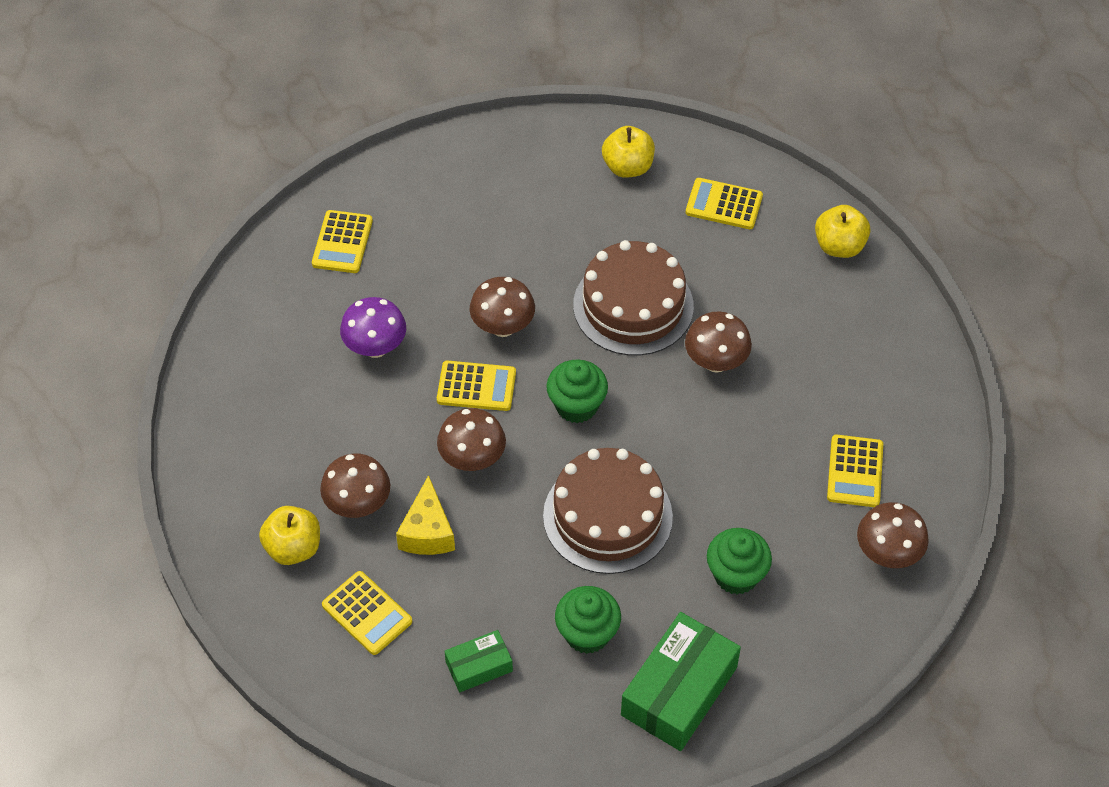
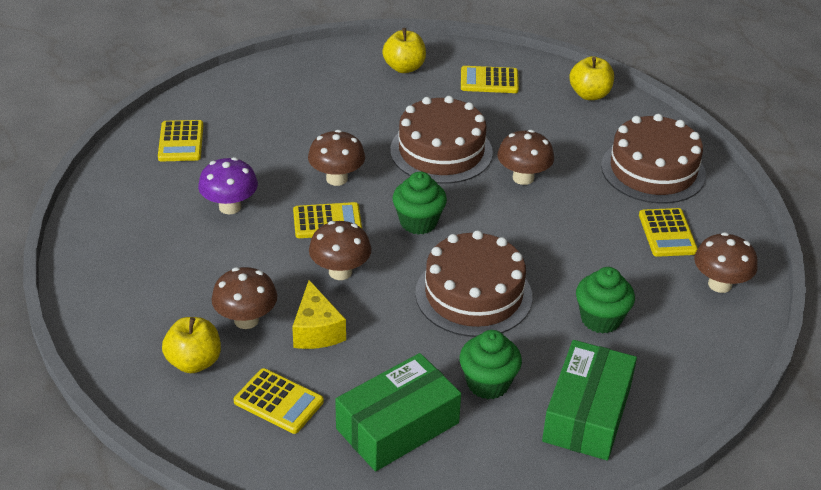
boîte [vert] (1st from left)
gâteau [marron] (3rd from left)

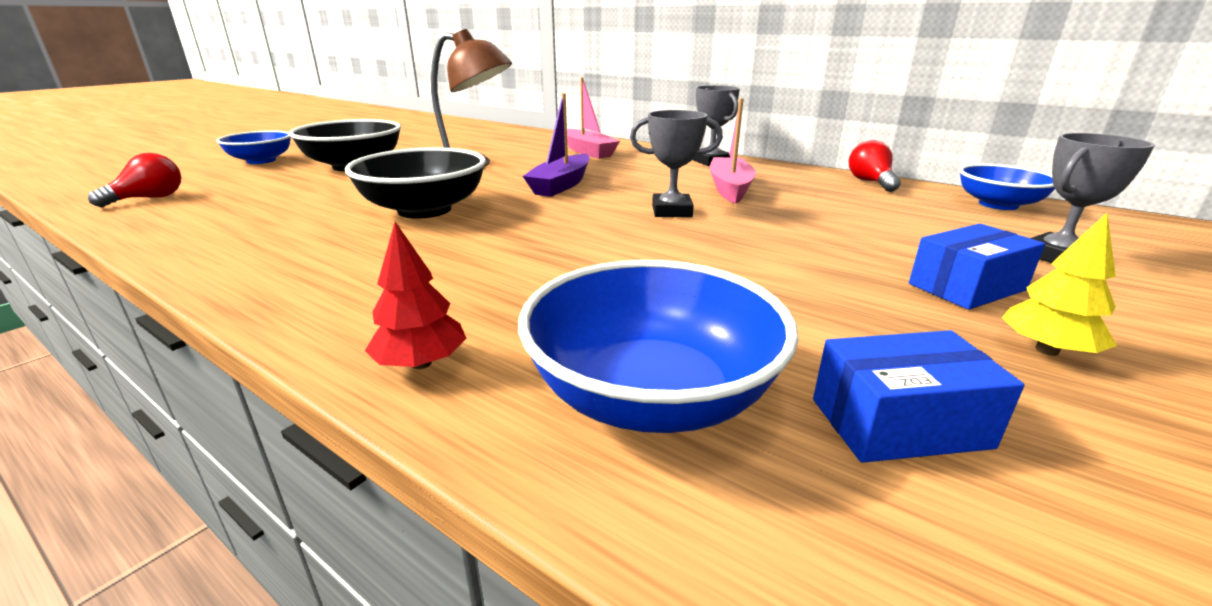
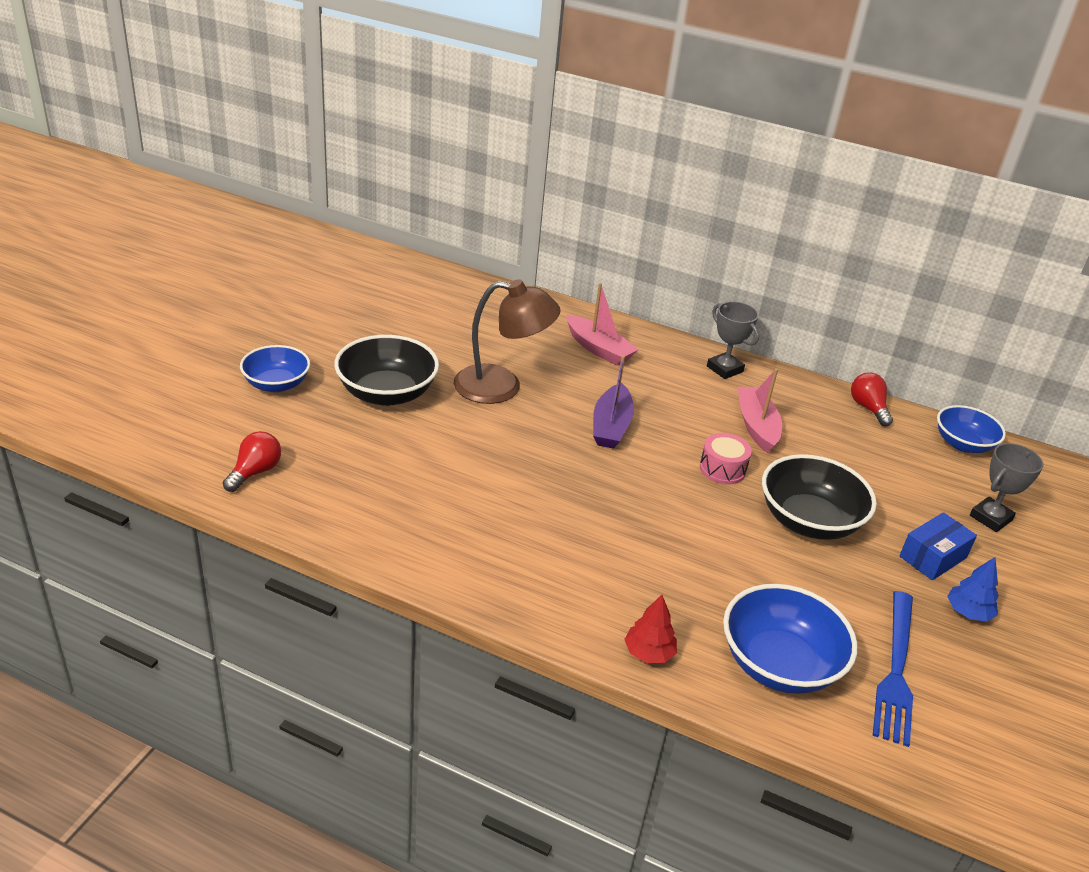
tambour [rose]
bol [noir] (2nd from left)
arbre [bleu]
fourchette [bleu]

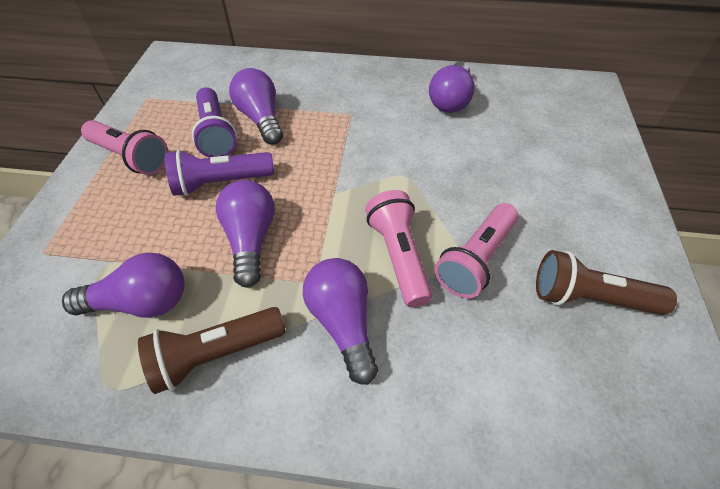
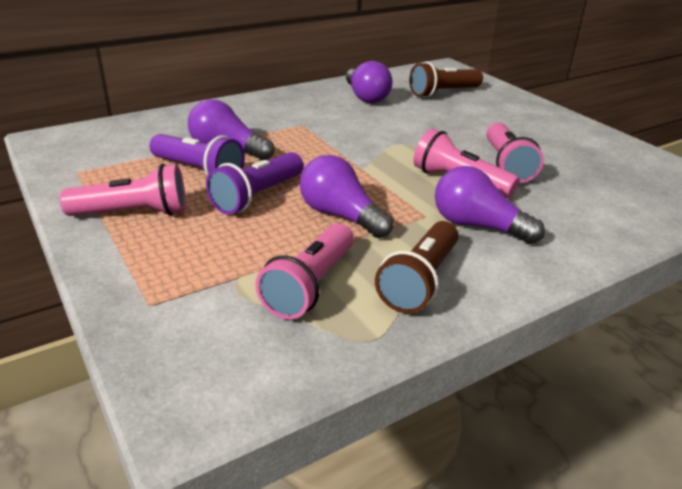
lampe de poche [marron] (2nd from left)
lampe de poche [rose] (2nd from left)

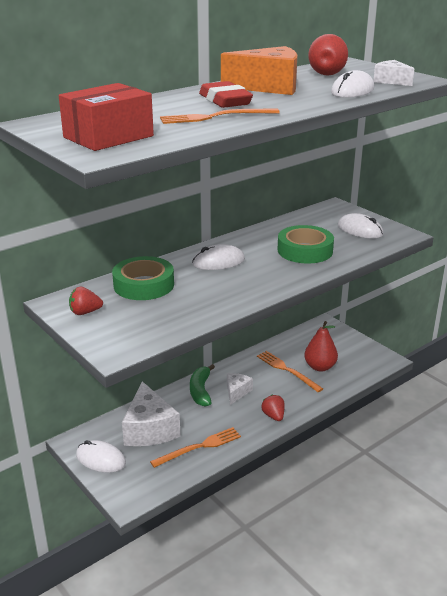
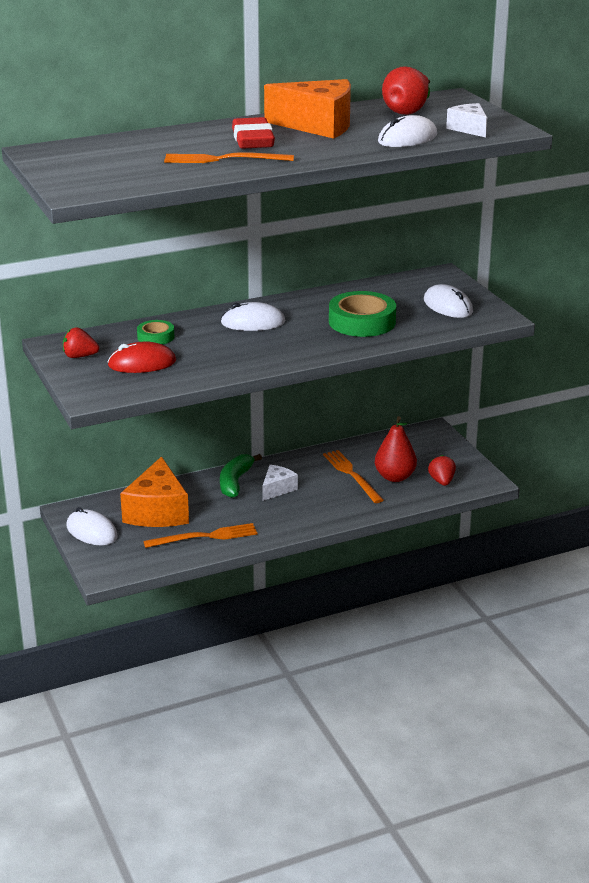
boîte [rouge]
ruban adhésif [vert] (1st from left)
fromage [orange] (1st from left)
fraise [rouge] (2nd from left)
souris [rouge]

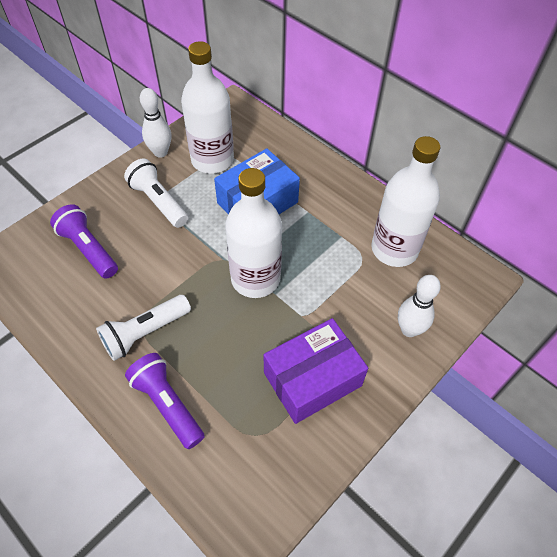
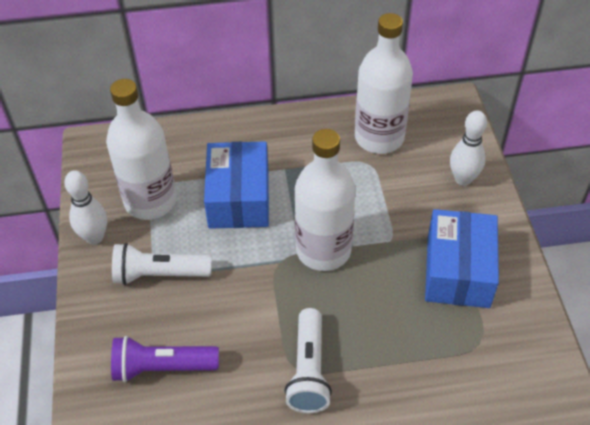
boîte [bleu] (2nd from left)
lampe de poche [violet] (2nd from left in the first image)

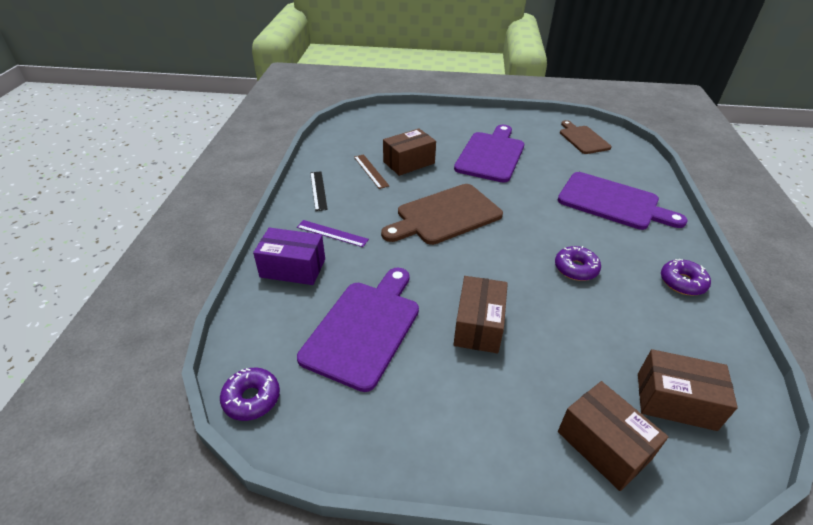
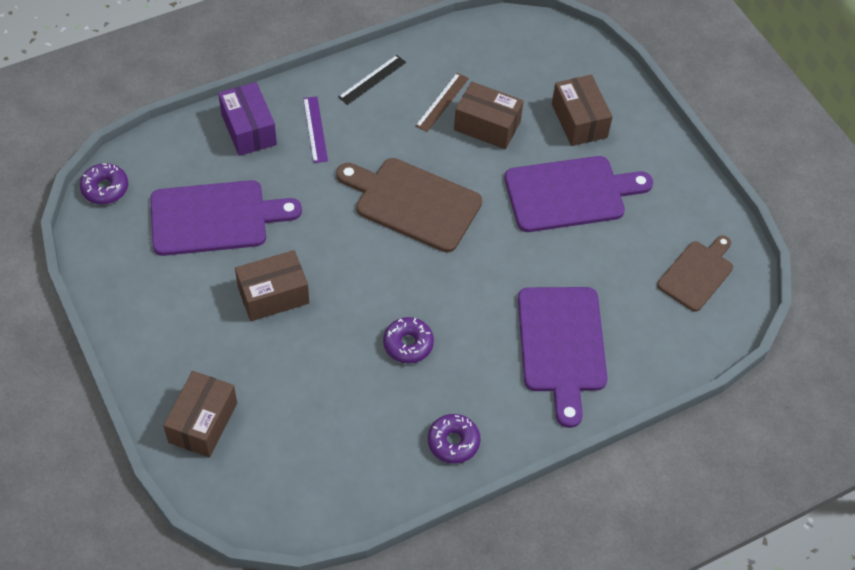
boîte [marron] (4th from left)

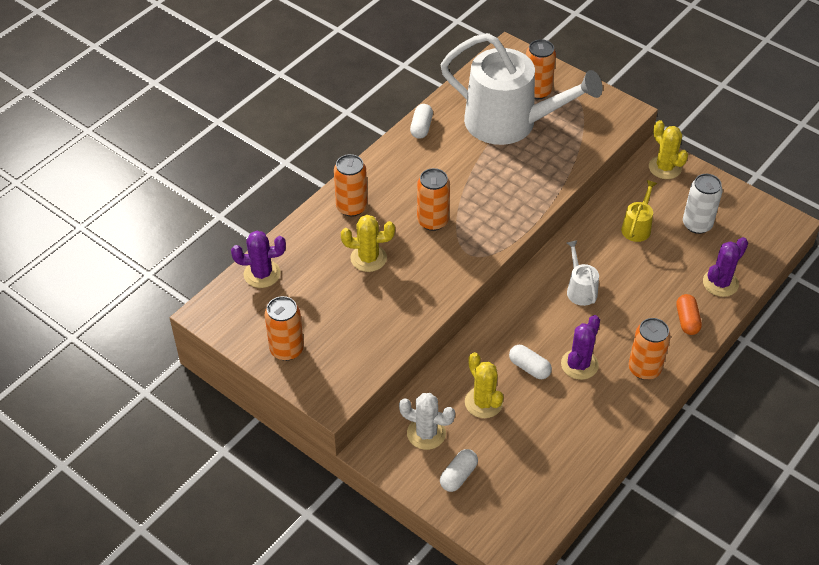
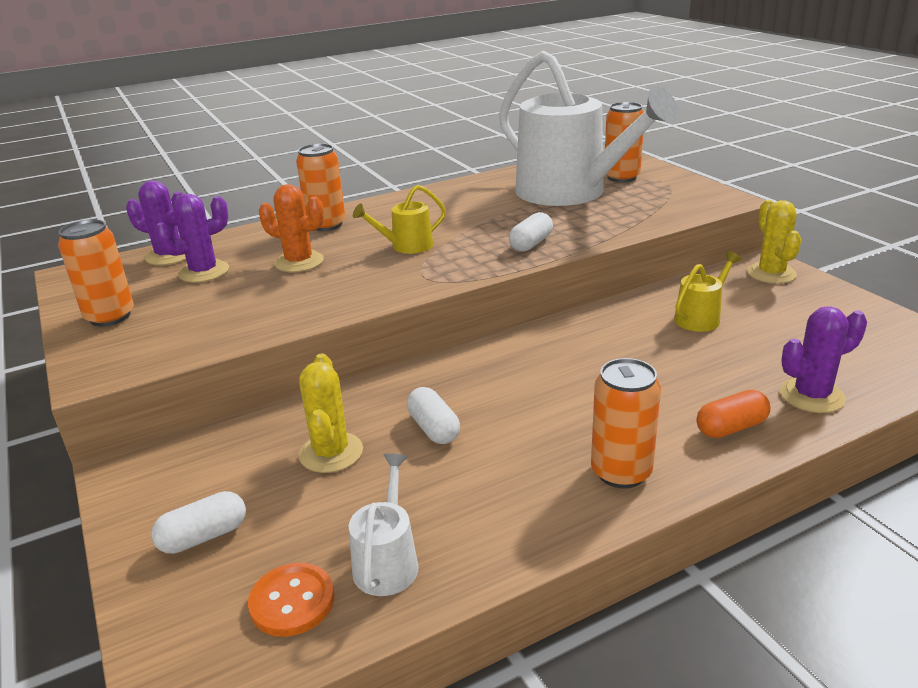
gélule [blanc] (3rd from left)
arrosoir [jaune] (1st from left)
canette [blanc]
cactus [orange]
arrosoir [blanc] (1st from left)
gélule [orange]
cactus [violet] (2nd from left)
cactus [blanc]
bouton [orange]

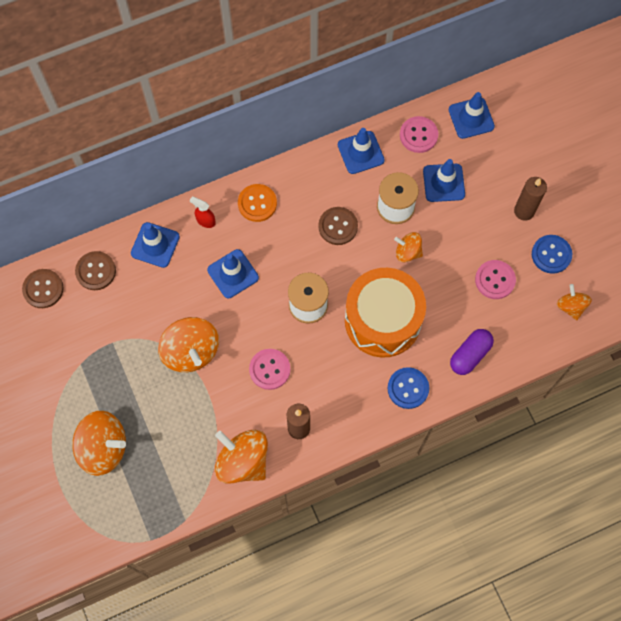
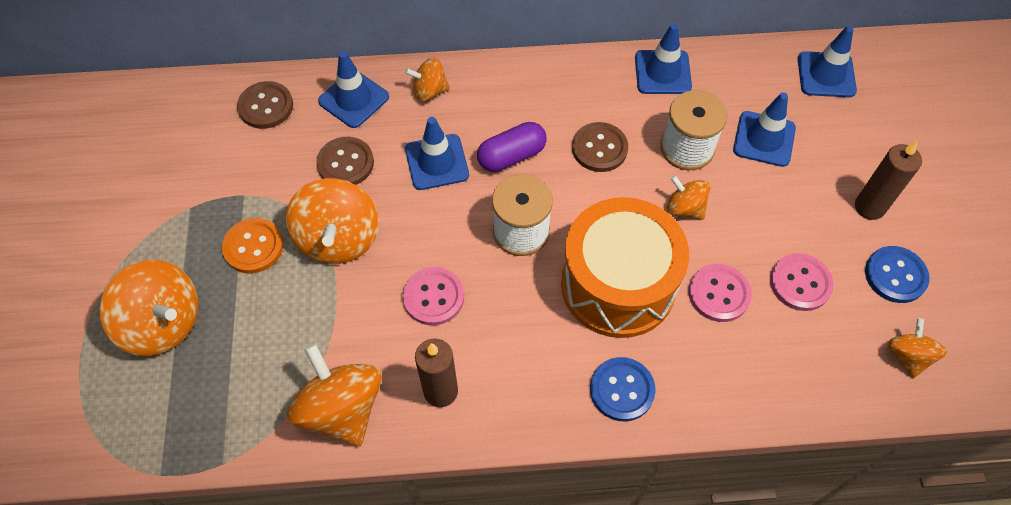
bouton [rose] (2nd from left)
bouton [orange]
toupie [orange] (4th from left)
bouton [marron] (2nd from left)
gélule [violet]

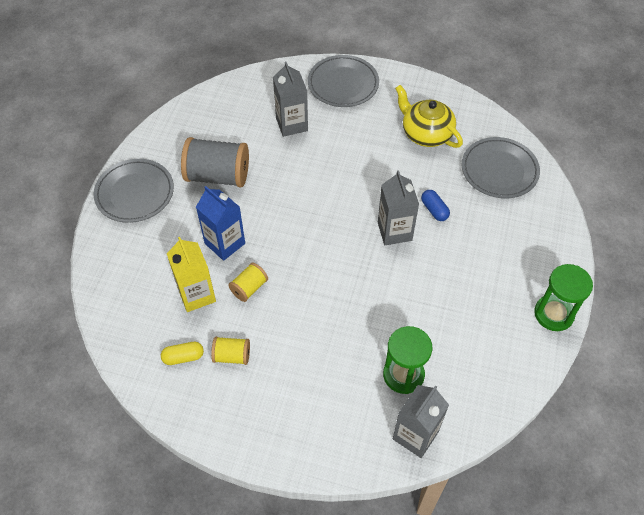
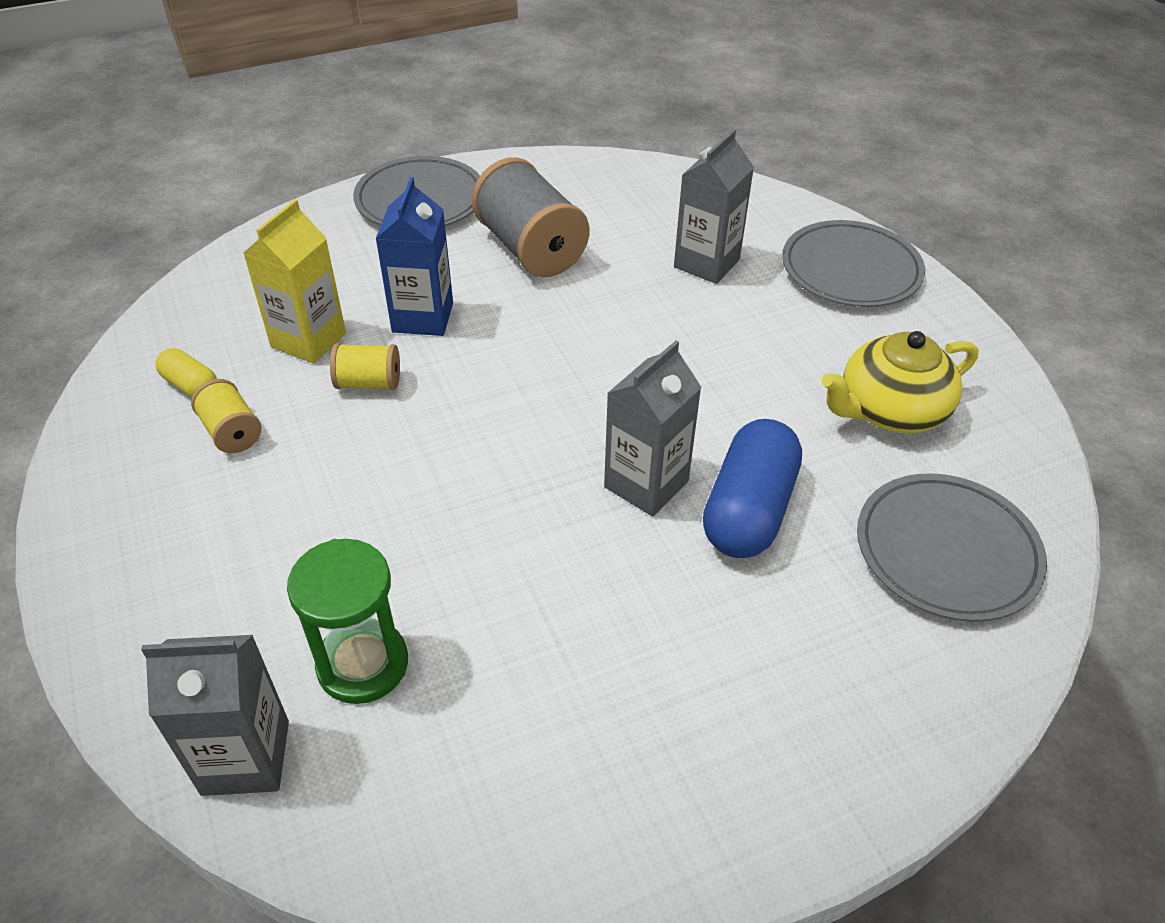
théière [jaune]
gélule [bleu]
sablier [vert] (2nd from left in the first image)

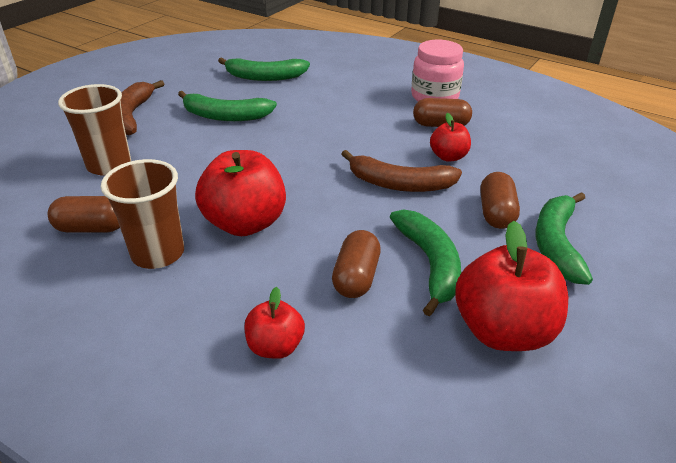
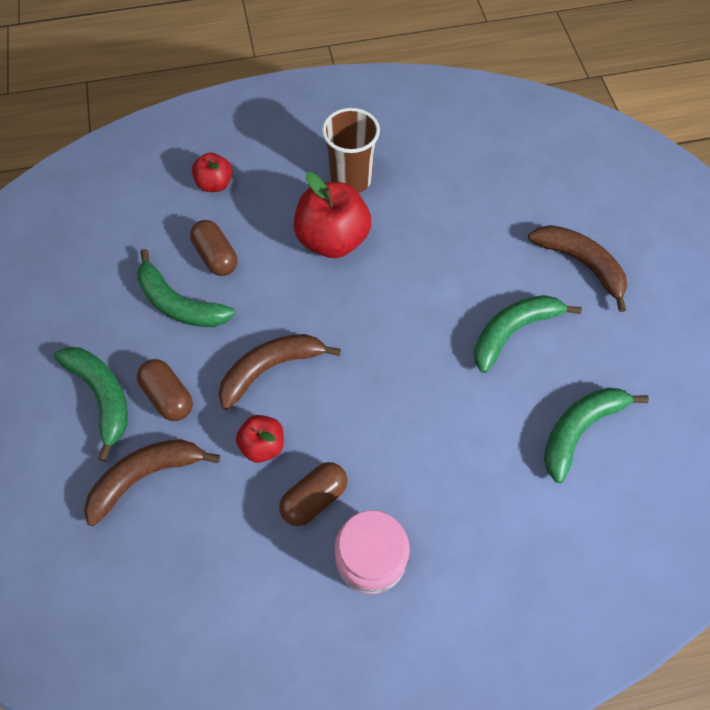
gobelet [marron] (1st from left in the first image)
gélule [marron] (1st from left in the first image)
pomme [rouge] (4th from left in the first image)
banane [marron] (1st from left)

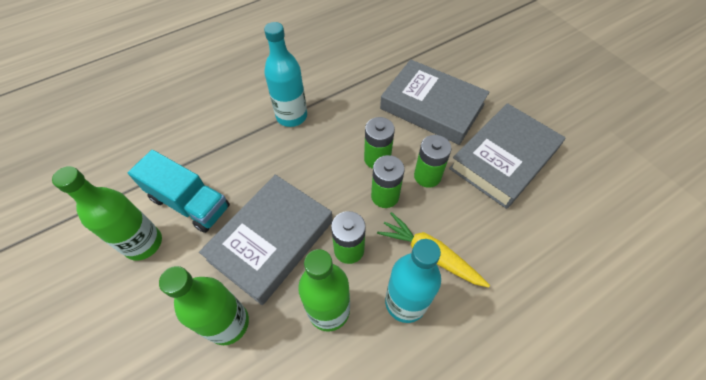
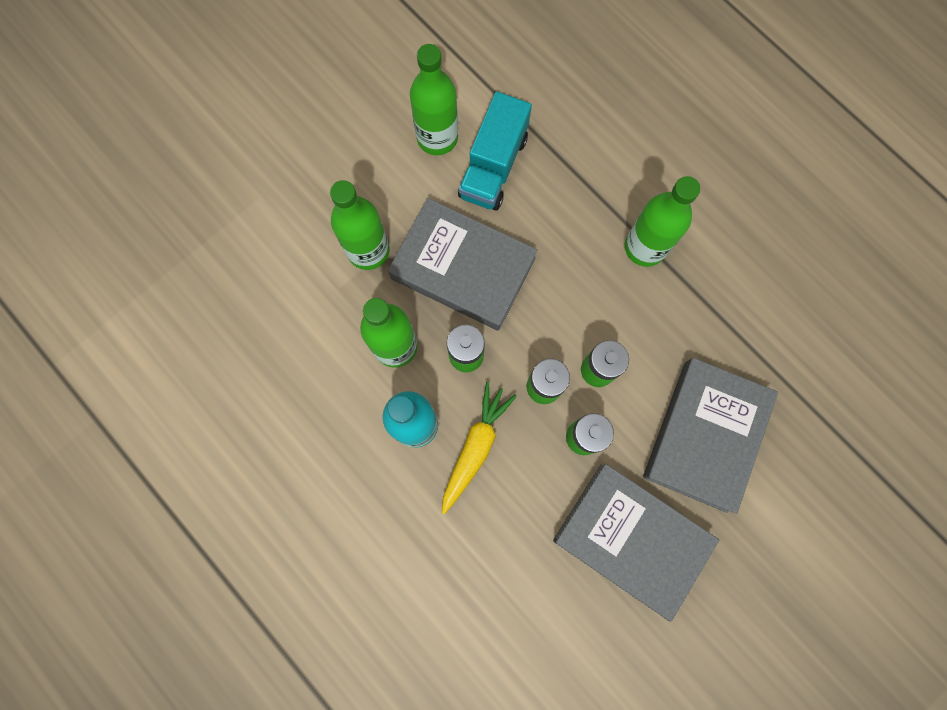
bouteille [vert] (4th from left)

